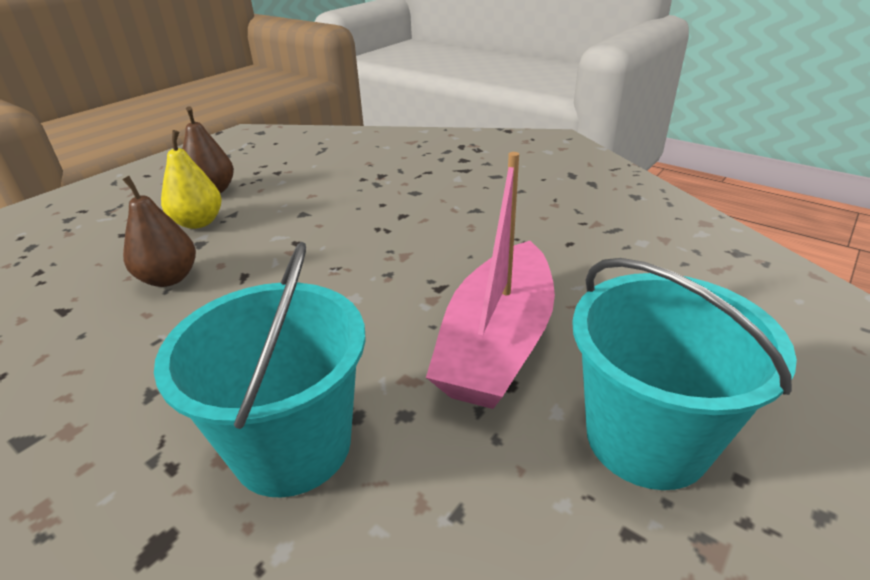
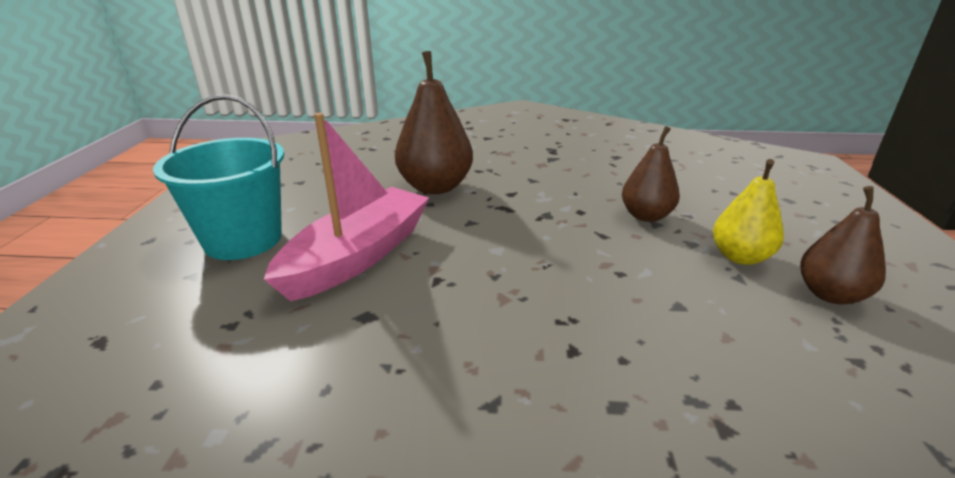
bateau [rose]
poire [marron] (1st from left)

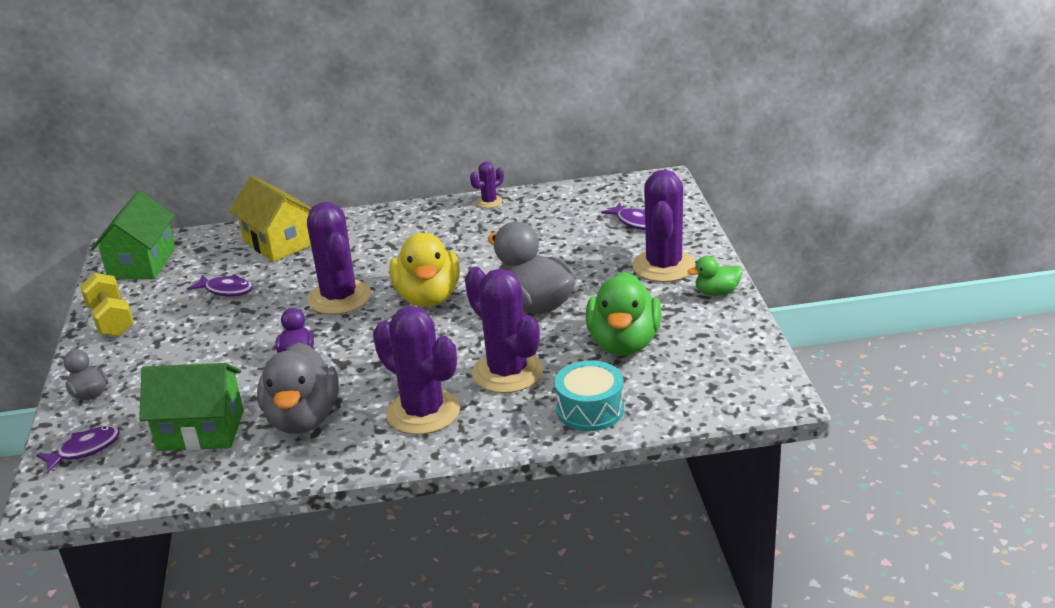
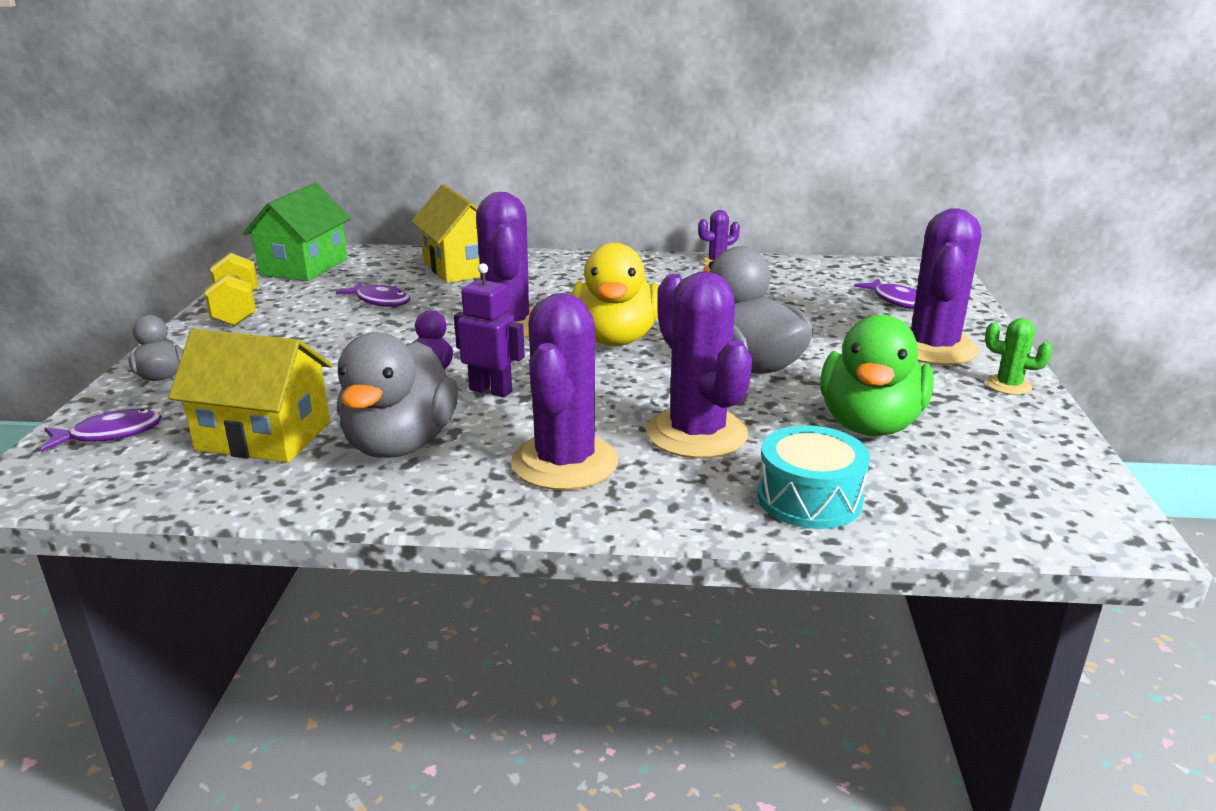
cactus [vert]
cactus [violet] (2nd from left)
maison [jaune] (1st from left)
robot [violet]

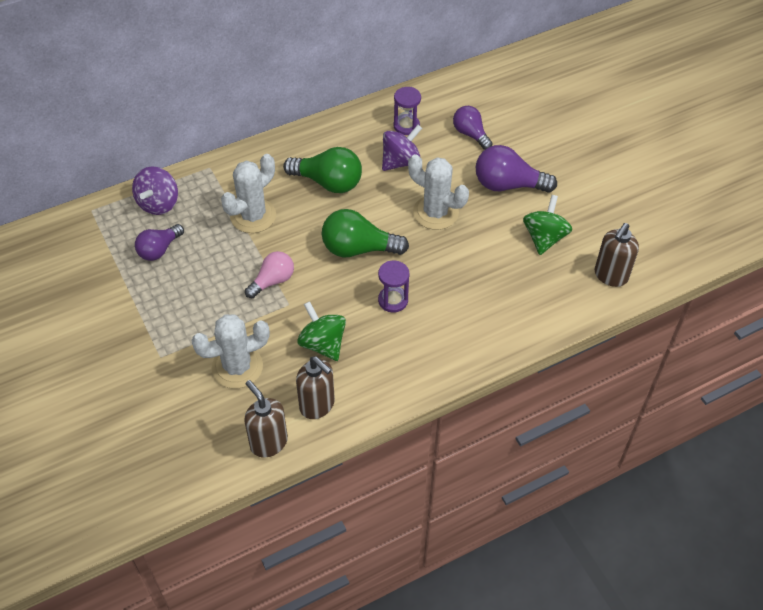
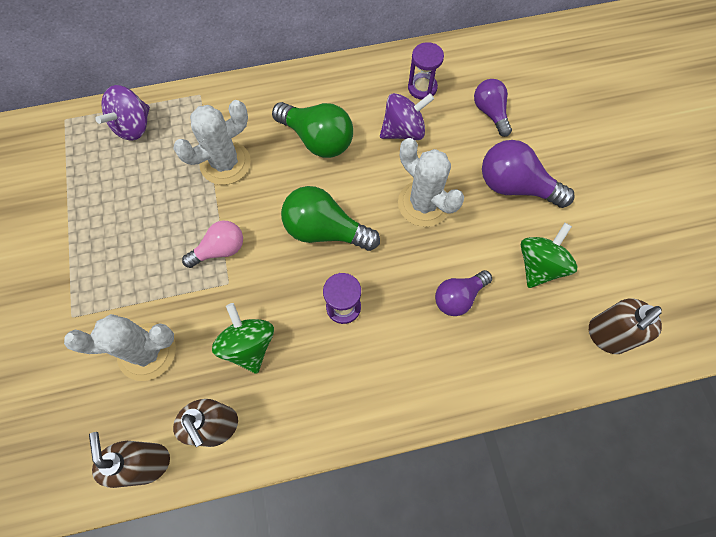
ampoule [violet] (1st from left)

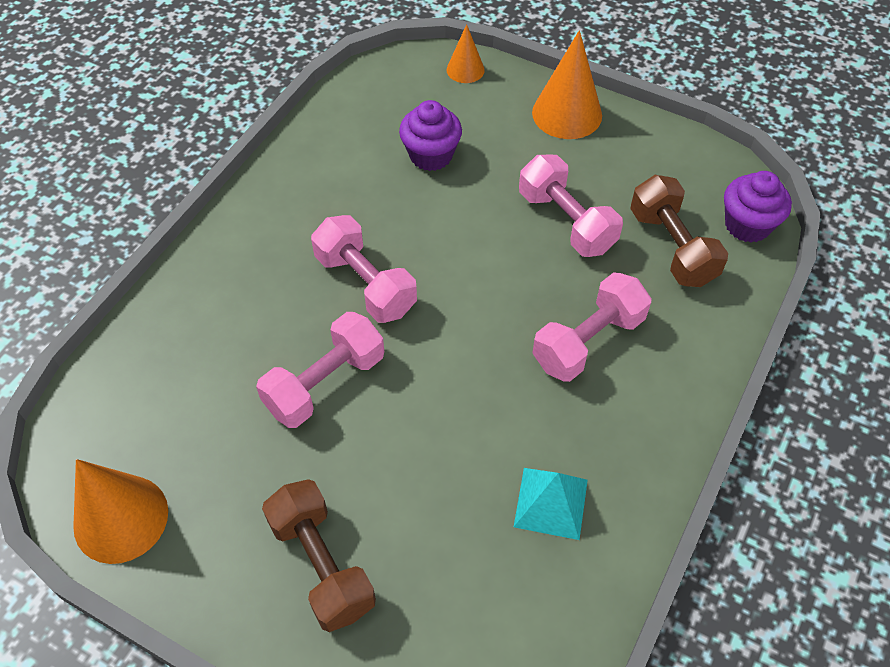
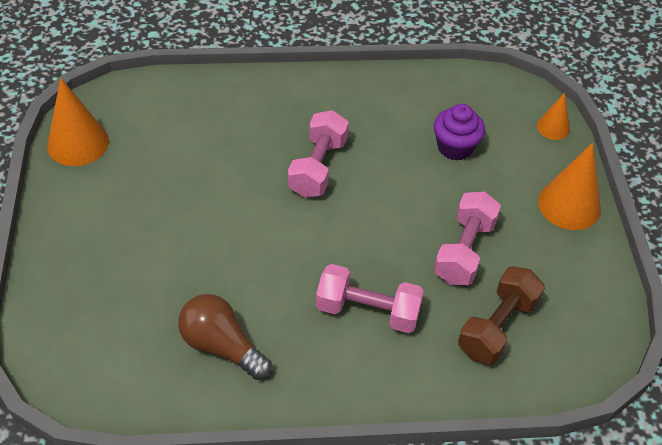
muffin [violet] (2nd from left in the first image)
haltère [rose] (1st from left in the first image)
ampoule [marron]
haltère [marron] (1st from left in the first image)

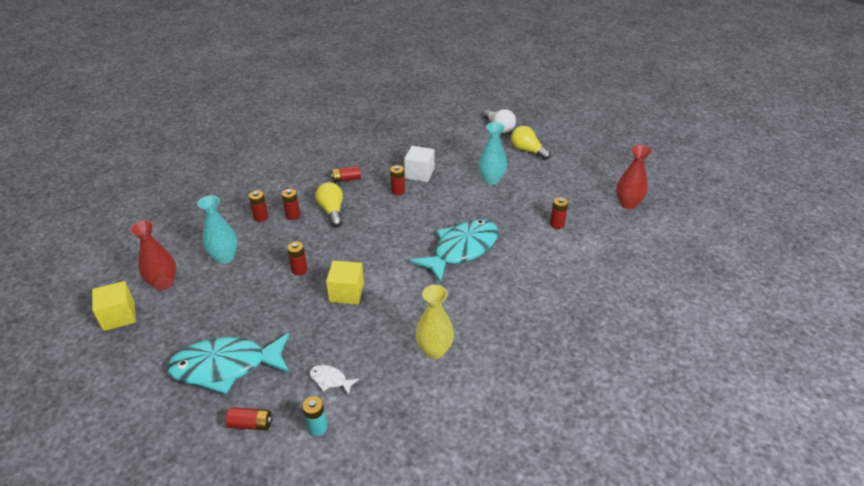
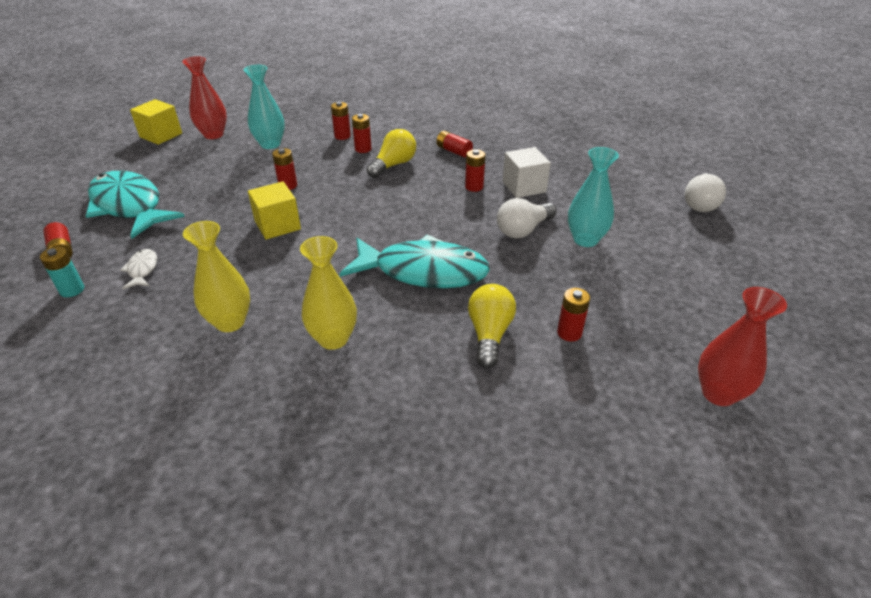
ampoule [jaune] (2nd from left)
ampoule [blanc] (1st from left)
vase [jaune] (2nd from left)

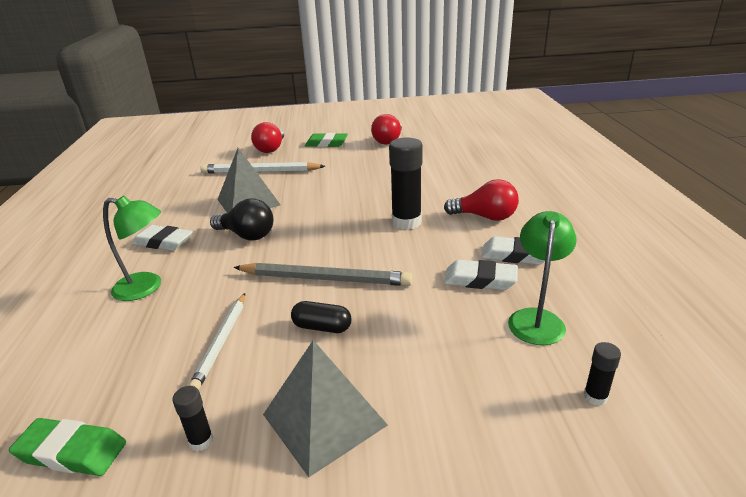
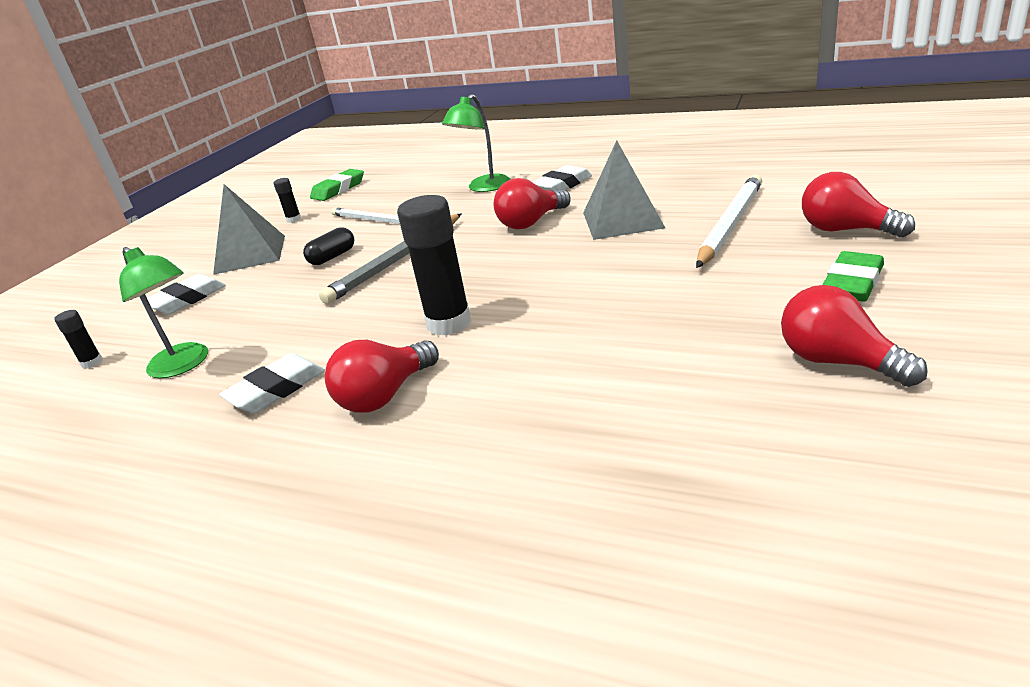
ampoule [rouge] (2nd from left)
gomme [blanc] (1st from left)

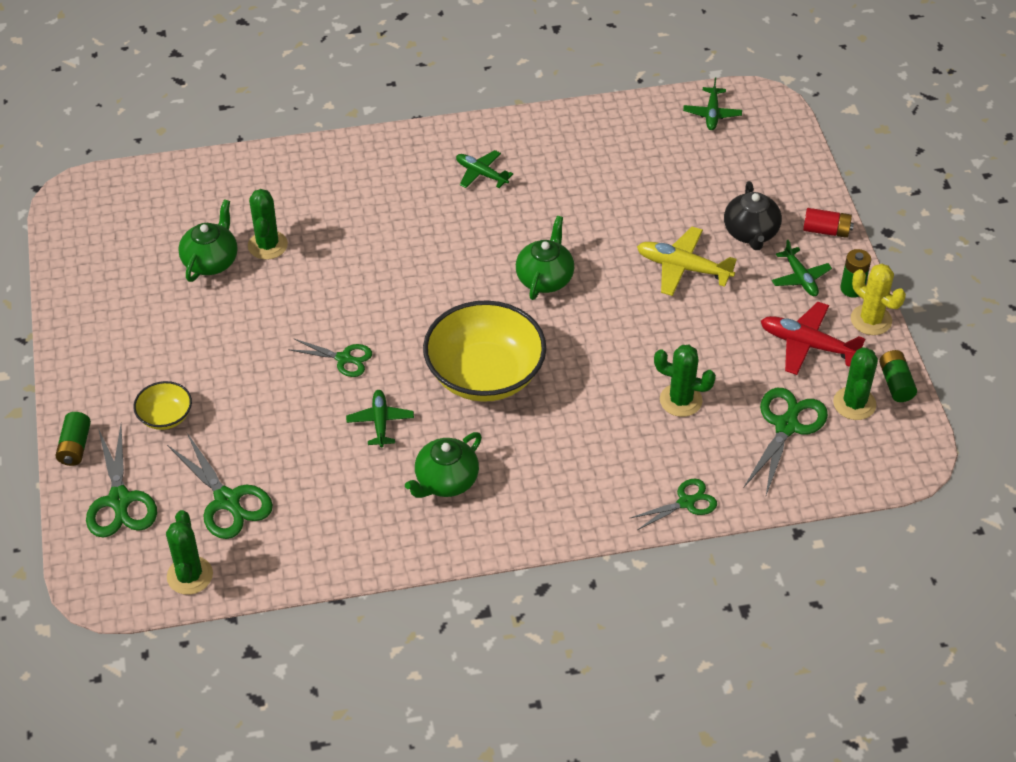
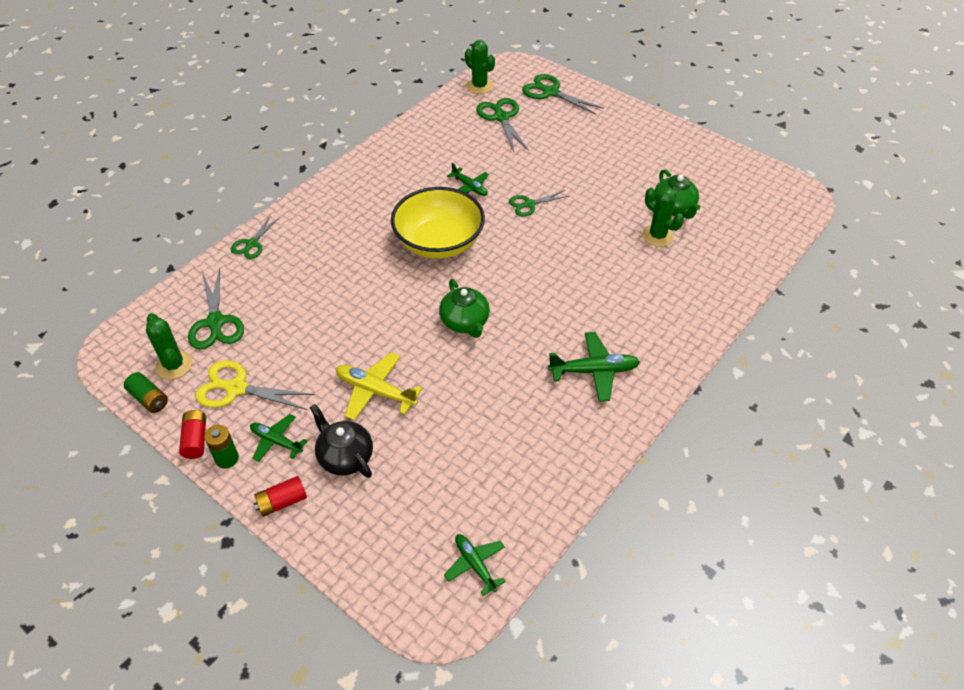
avion [vert] (4th from left)
avion [jaune]
pile [rouge] (1st from left)
ciseaux [jaune]
cactus [vert] (3rd from left in the first image)
bol [jaune] (1st from left in the first image)
pile [vert] (1st from left in the first image)
théière [vert] (2nd from left in the first image)
ciseaux [vert] (3rd from left)

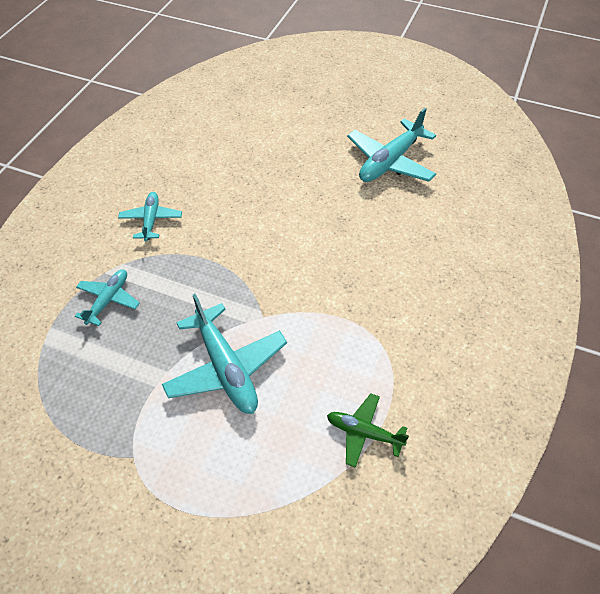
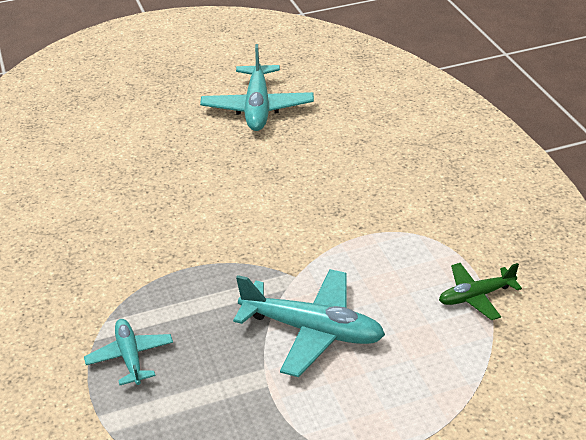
avion [turquoise] (2nd from left in the first image)

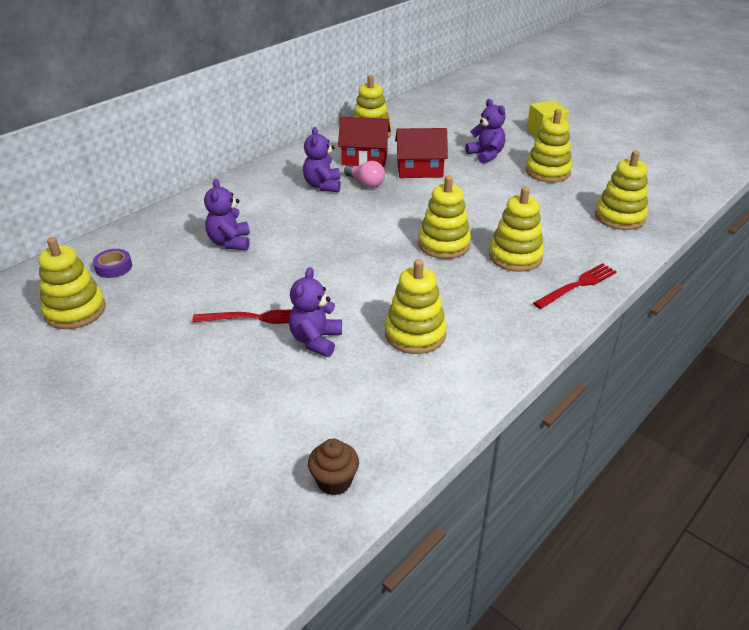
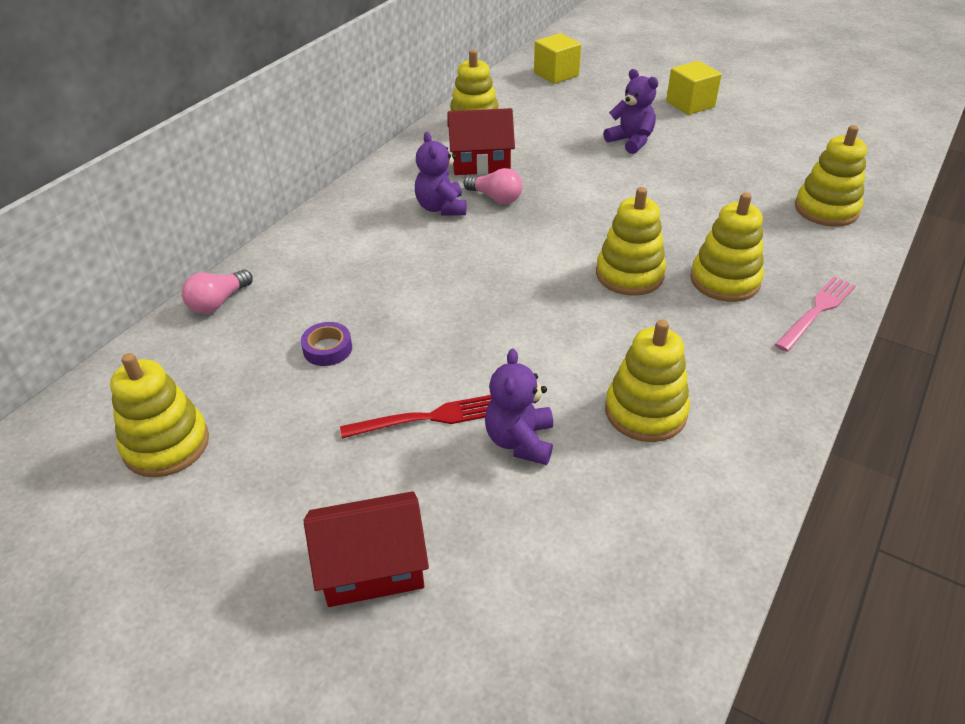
jouet à empiler [jaune] (6th from left in the first image)
maison [rouge] (1st from left)
ours en peluche [violet] (1st from left in the first image)
ruban adhésif [violet]
fourchette [rose]
muffin [marron]
cube [jaune] (1st from left)
ampoule [rose] (1st from left)

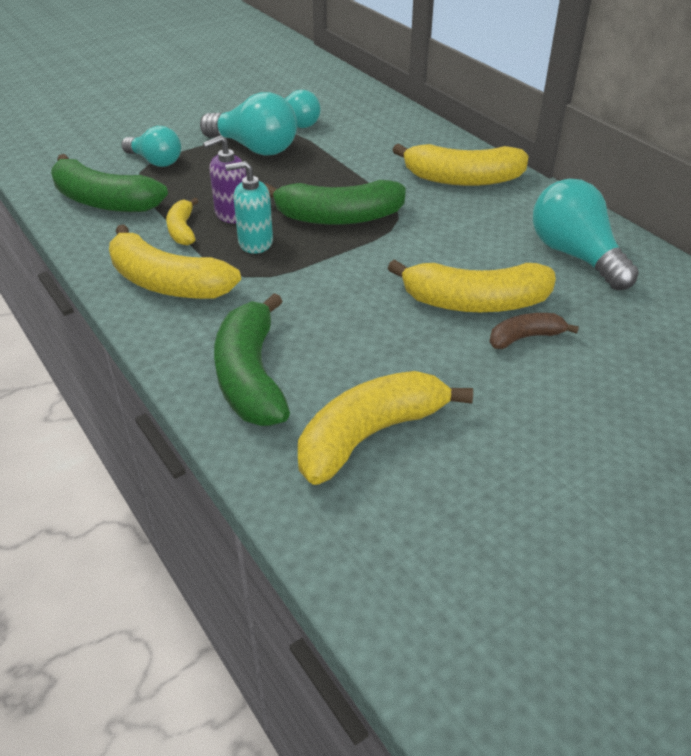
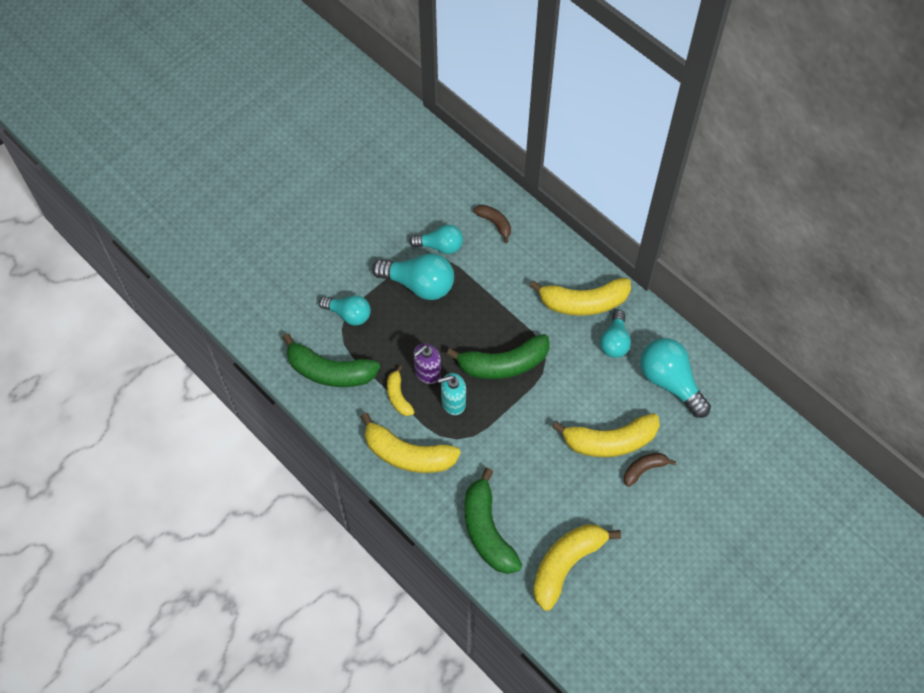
banane [marron] (1st from left)
ampoule [turquoise] (4th from left)

